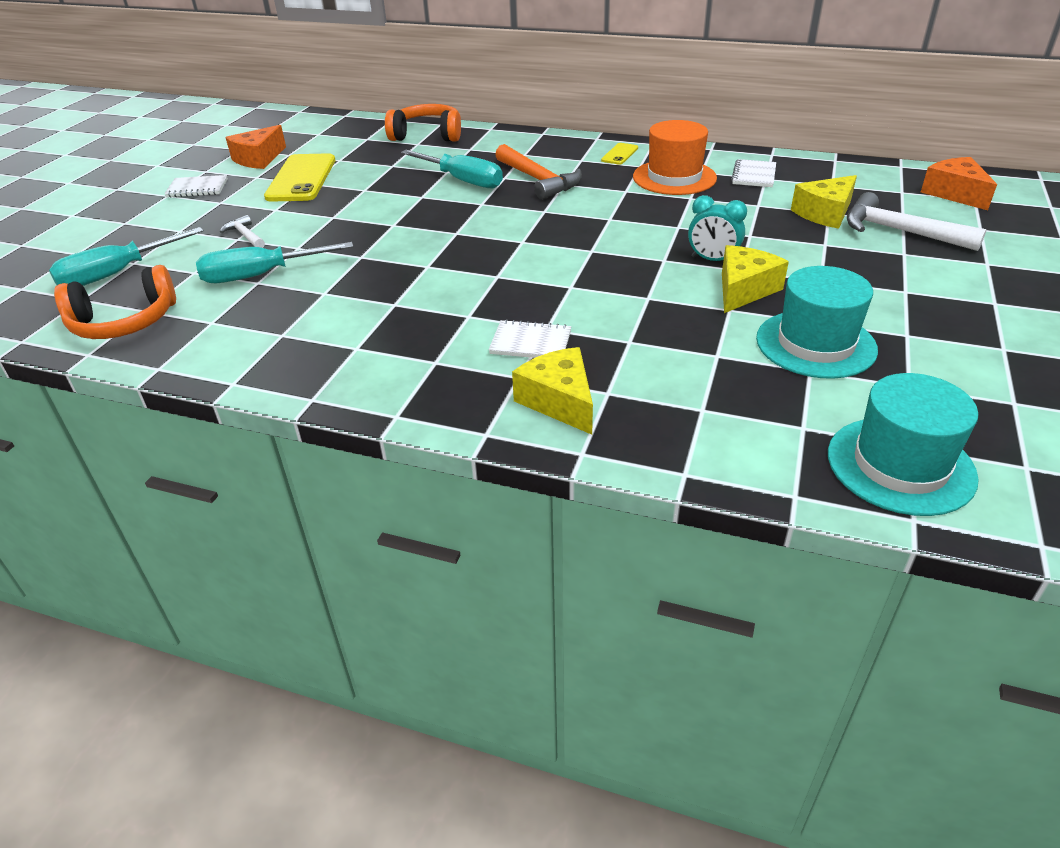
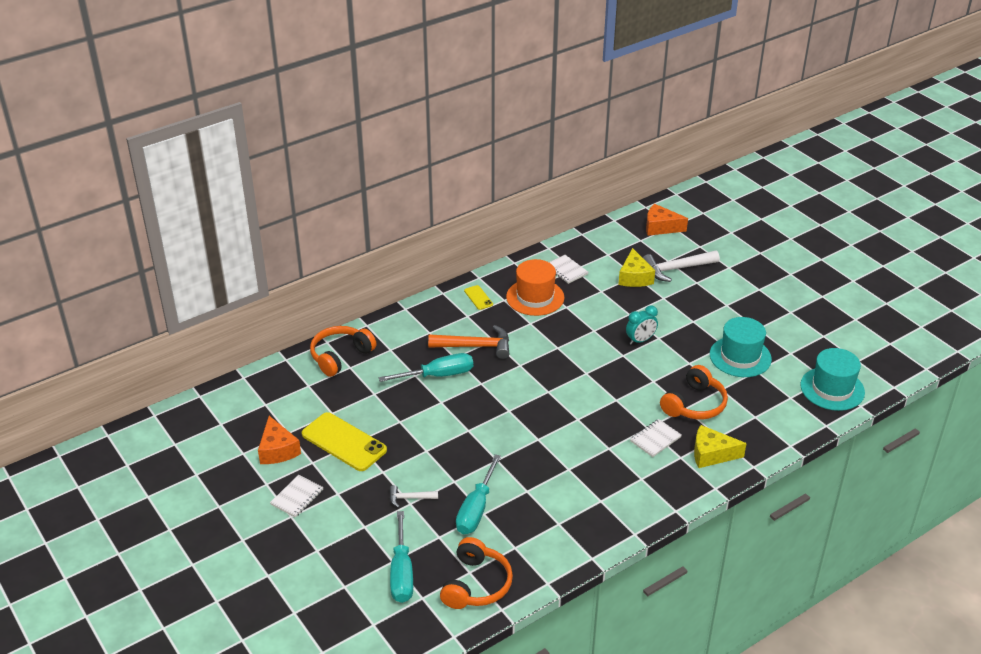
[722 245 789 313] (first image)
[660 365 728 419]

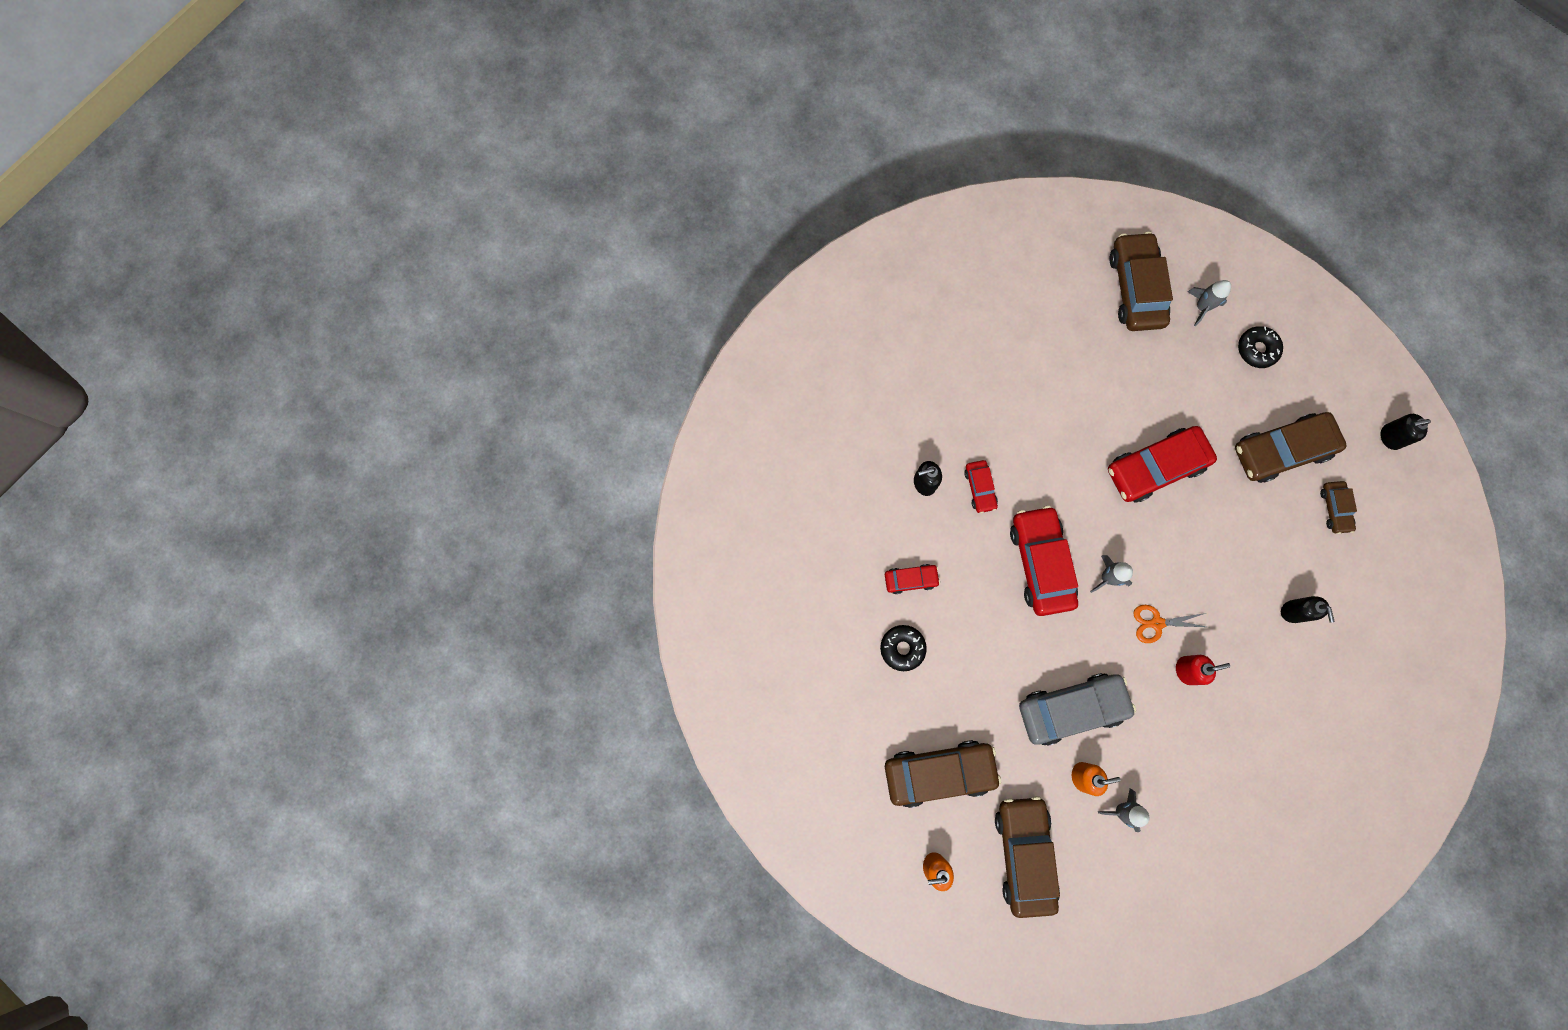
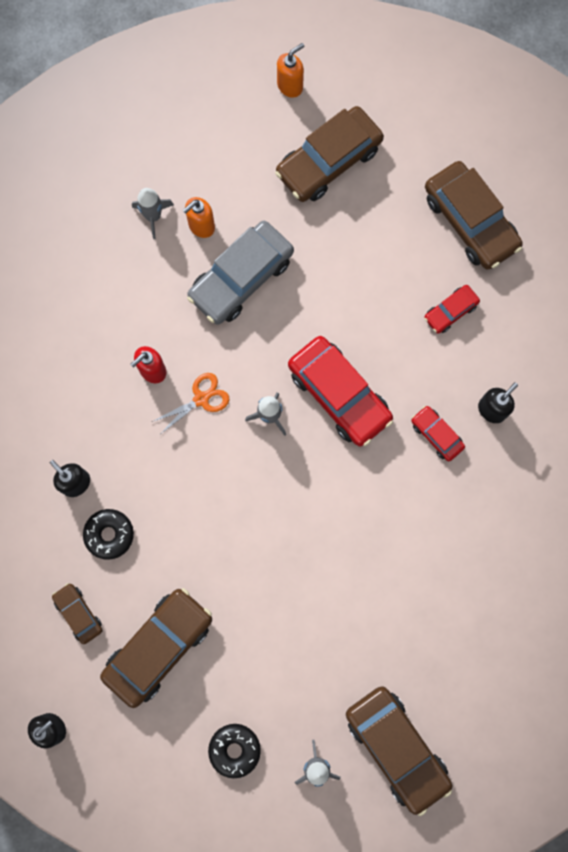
[1108 426 1217 503] (first image)
[83 509 134 560]
[425 161 523 270]

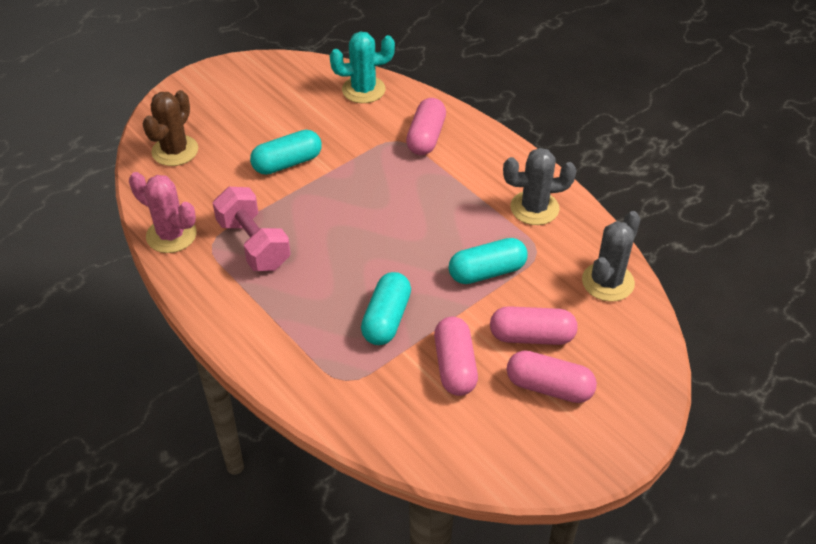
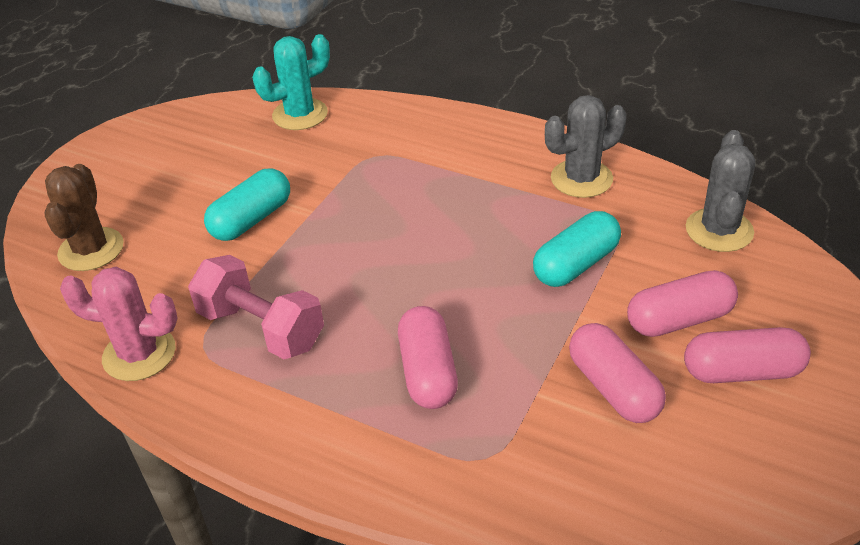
[398 306 458 409]
[361 272 411 345] (first image)

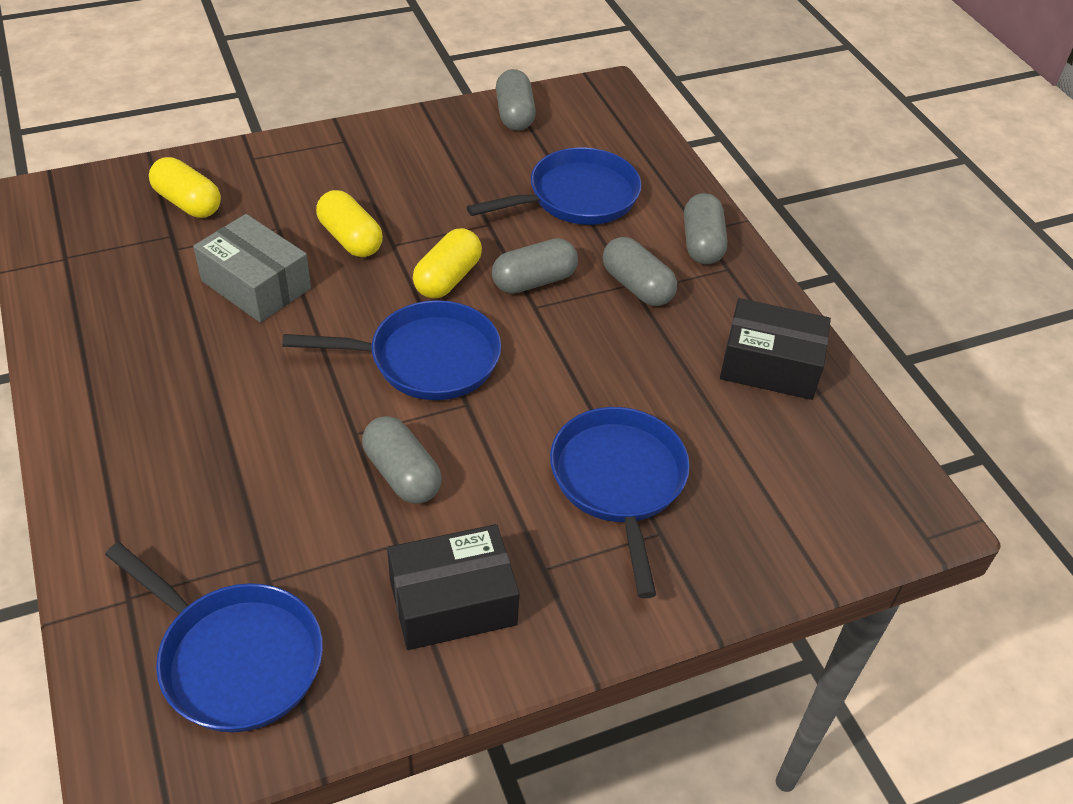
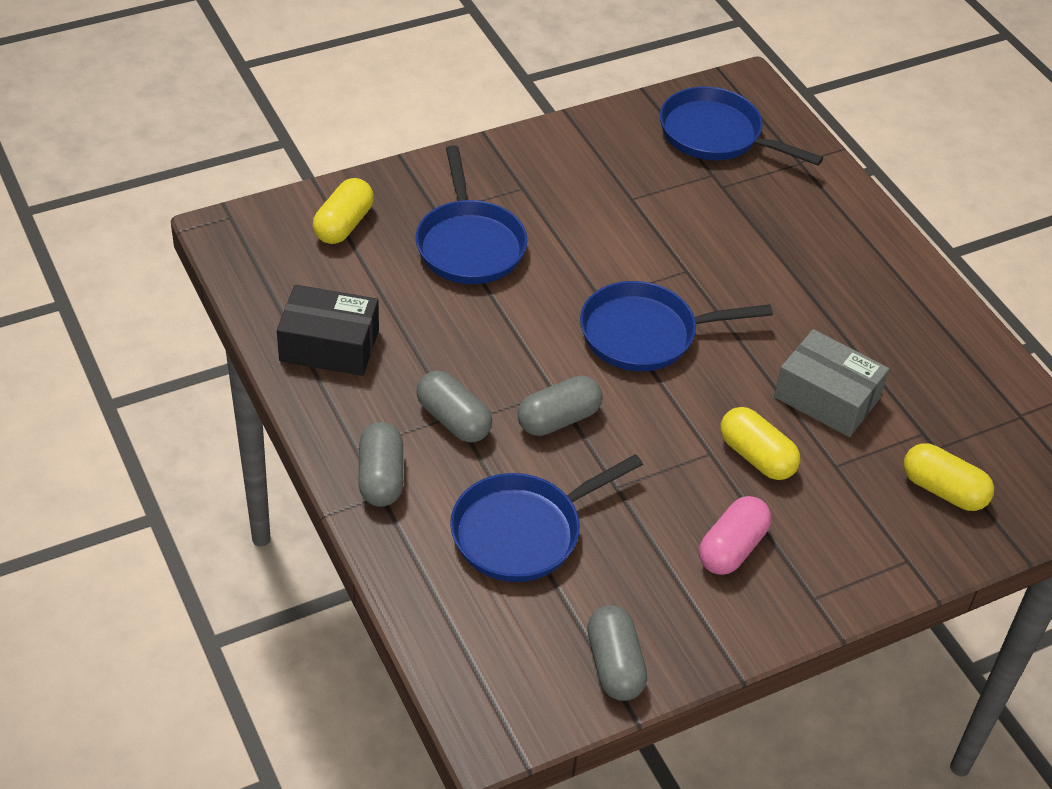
[313 178 374 244]
[362 416 442 504] (first image)
[387 524 520 650] (first image)
[699 496 771 575]

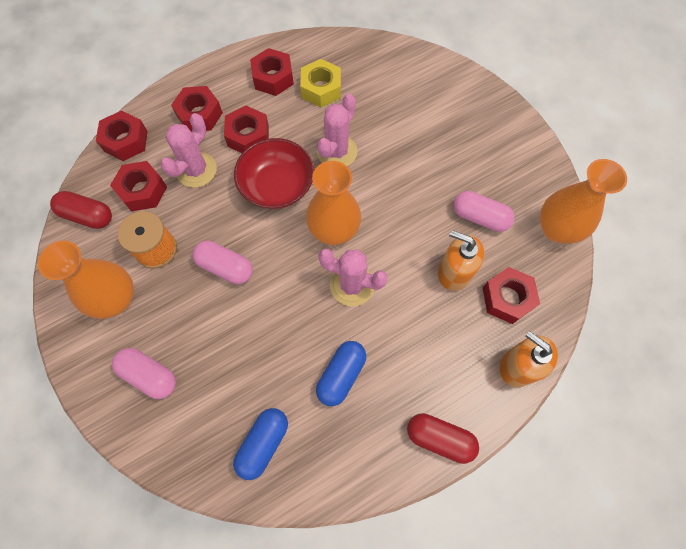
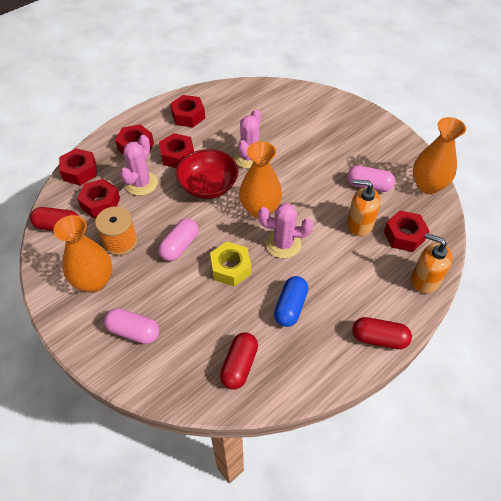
[210 242 251 286]
[158 218 199 261]
[220 332 258 389]

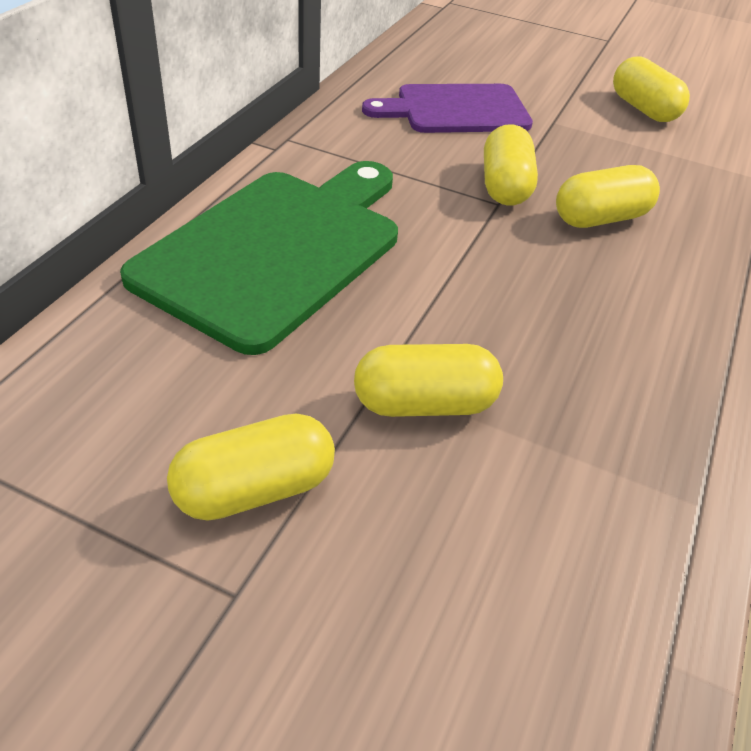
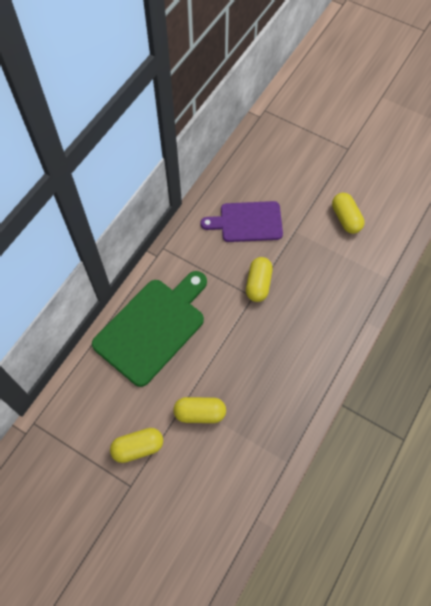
[556 165 660 228] (first image)

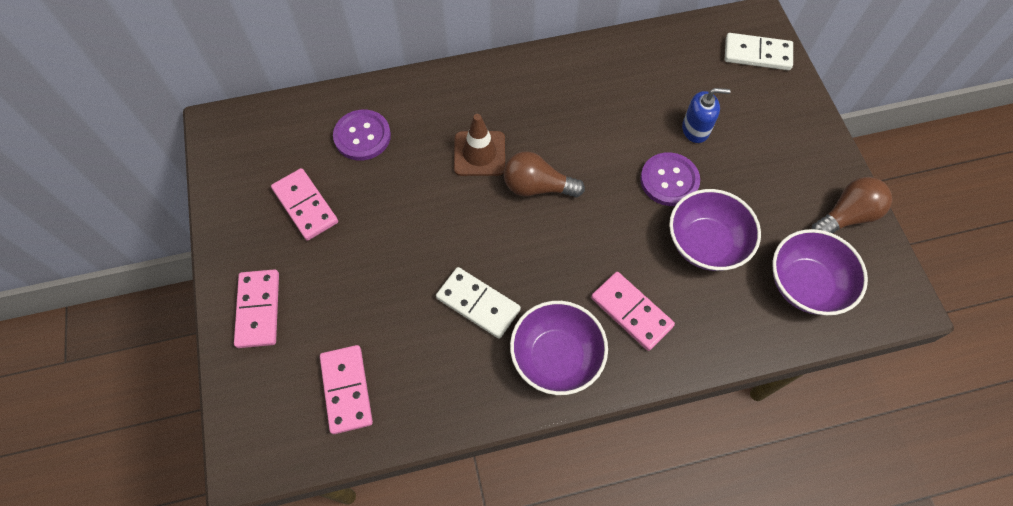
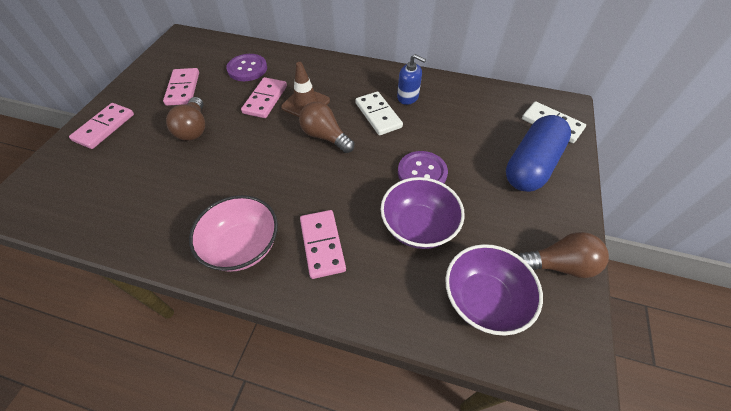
[397 54 426 105]
[355 91 403 135]
[189 195 278 272]
[241 77 287 118]
[166 97 205 141]
[506 115 571 192]

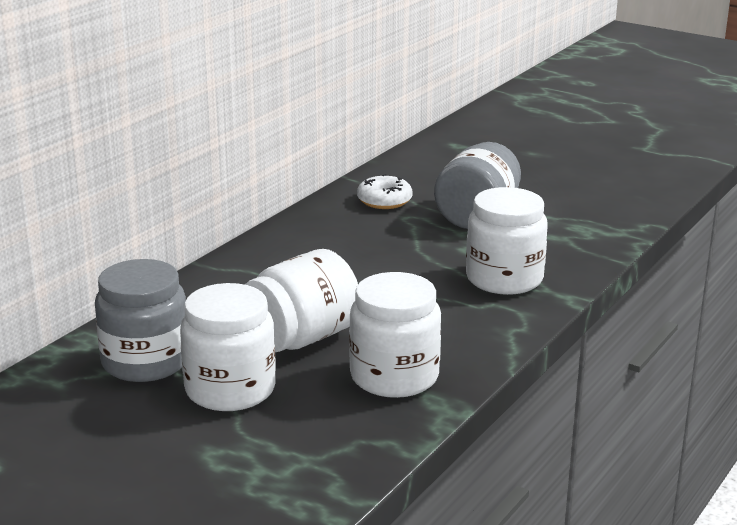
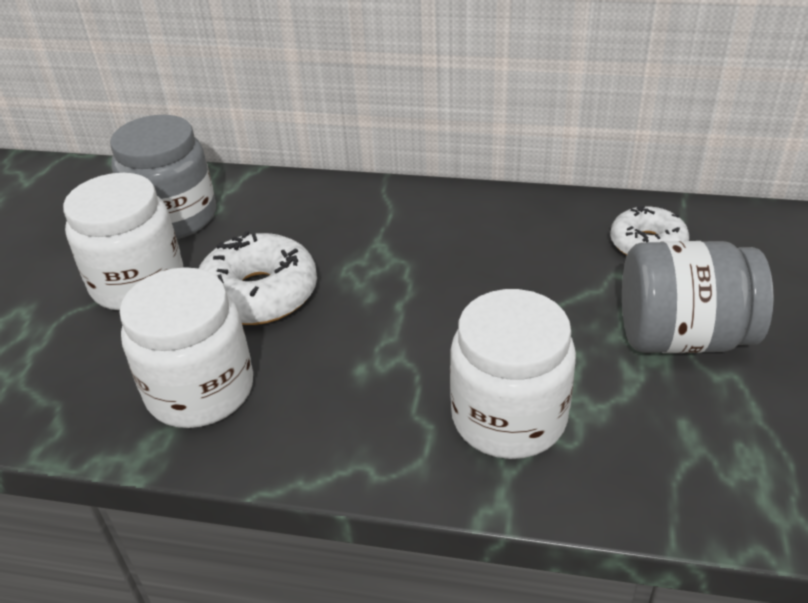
[199 231 317 325]

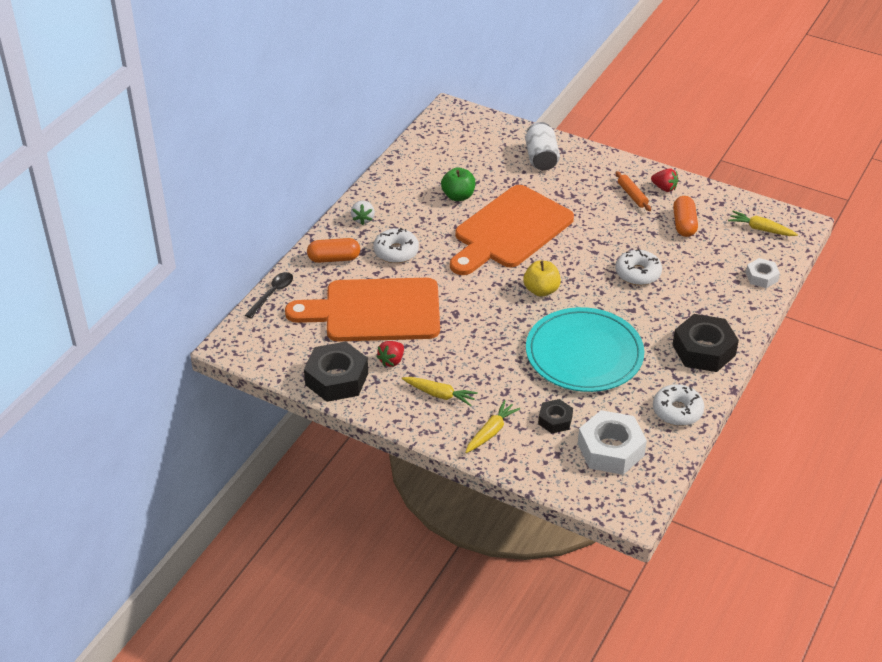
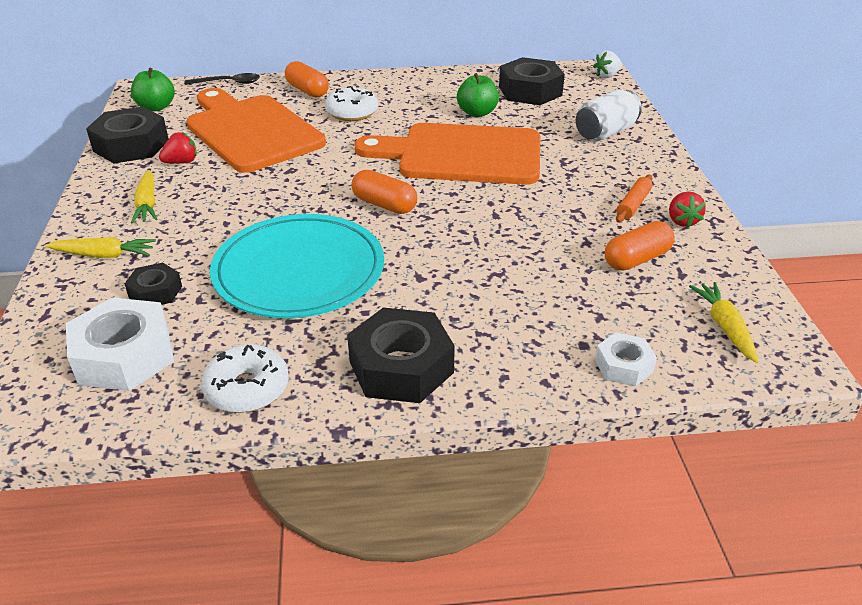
[593 51 622 78]
[615 249 662 285] (first image)
[351 170 417 214]
[159 132 197 164]
[499 57 565 105]
[131 68 175 111]

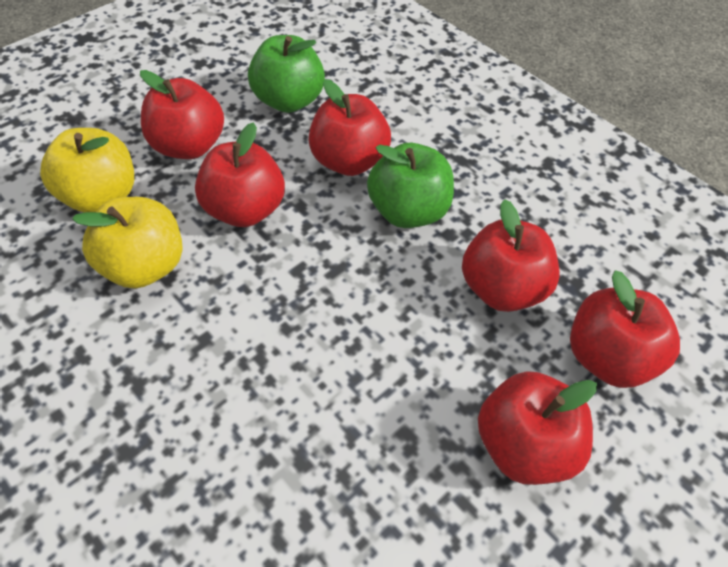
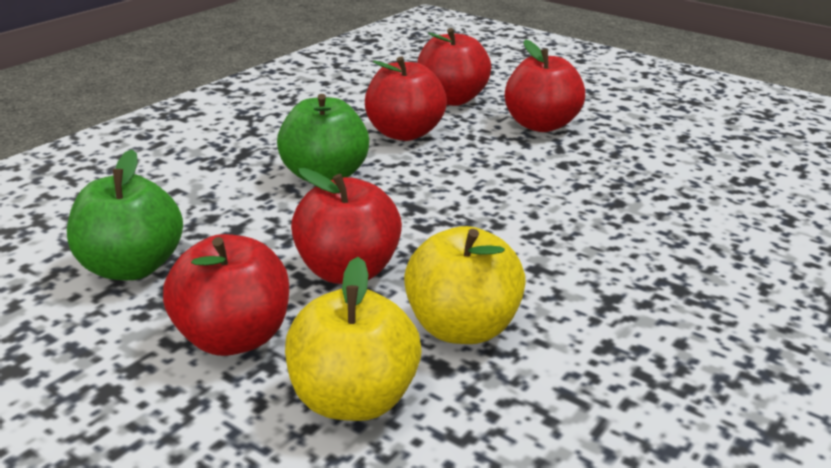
[308 79 391 176] (first image)

